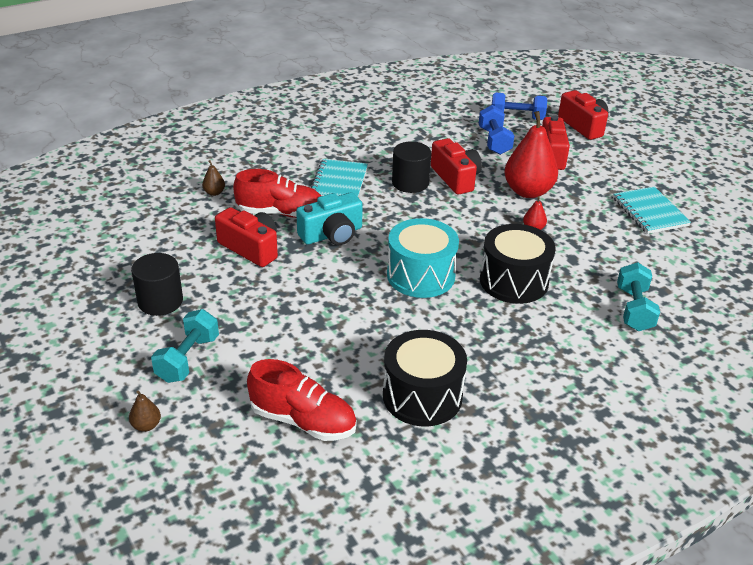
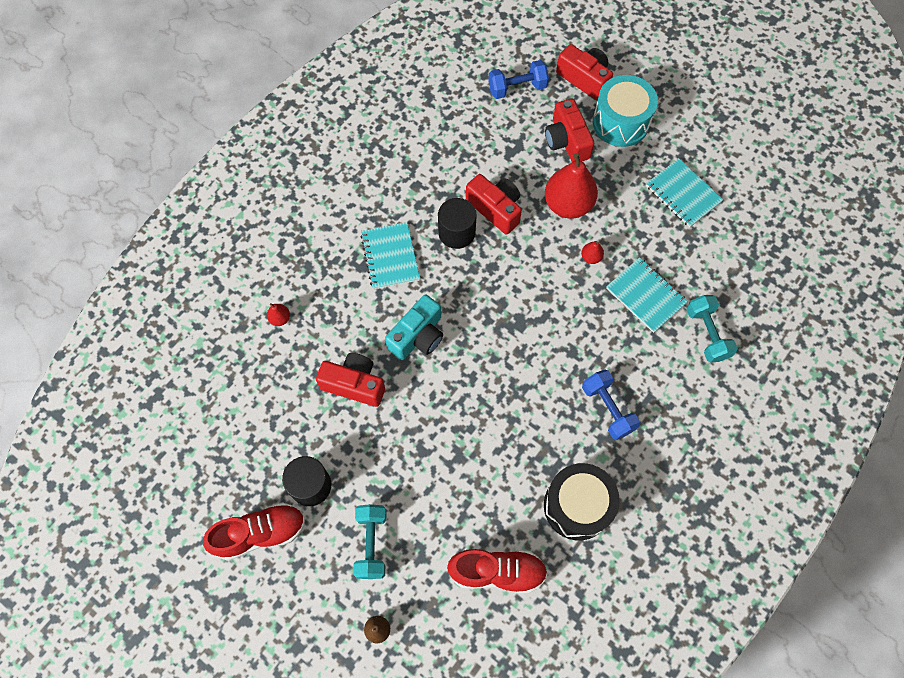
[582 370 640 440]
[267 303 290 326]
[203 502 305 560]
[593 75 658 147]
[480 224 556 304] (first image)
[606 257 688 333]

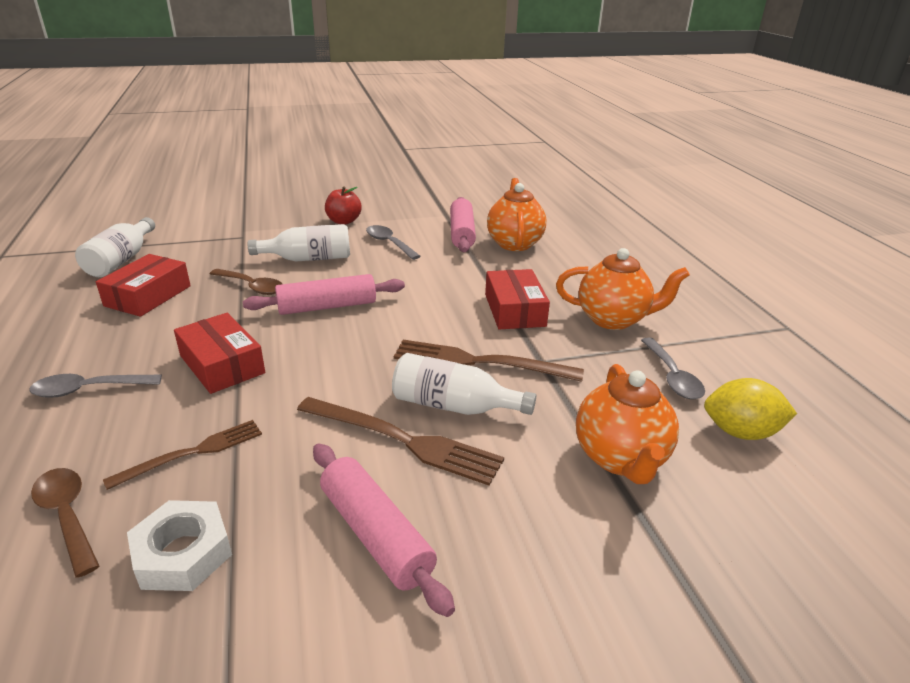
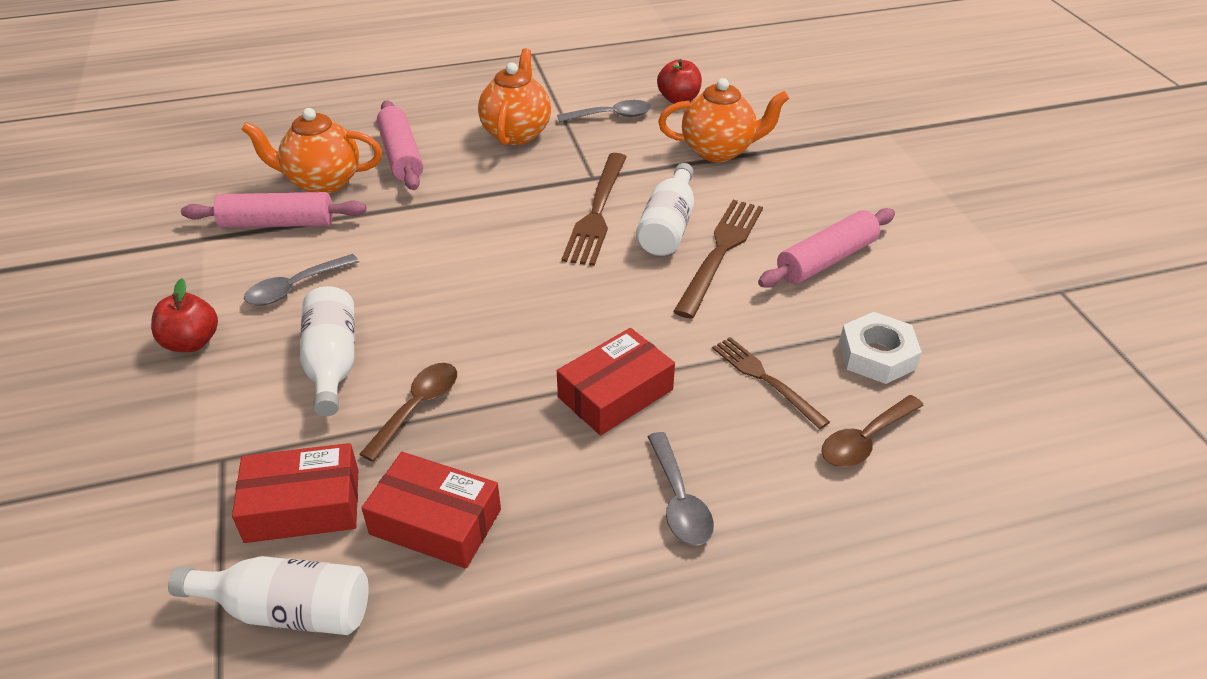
[232 443 358 543]
[377 100 423 190]
[657 59 702 104]

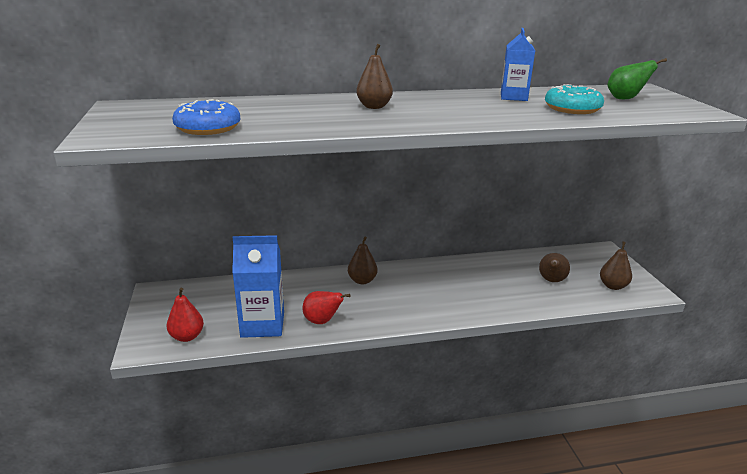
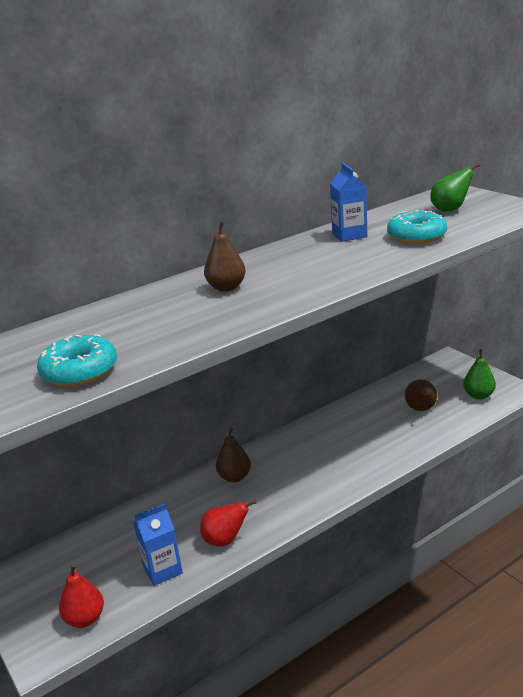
[37 335 117 387]
[133 503 183 586]
[463 349 496 400]

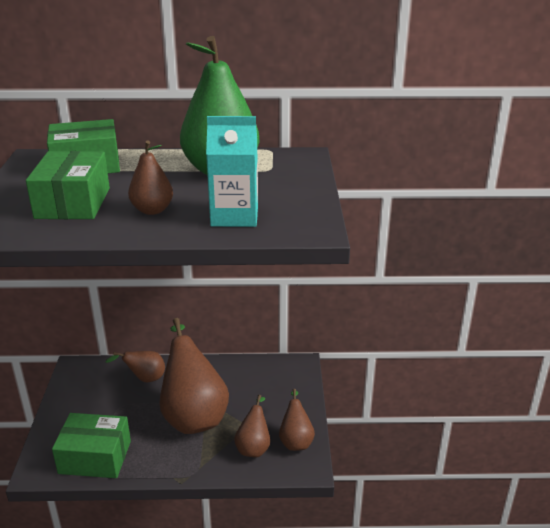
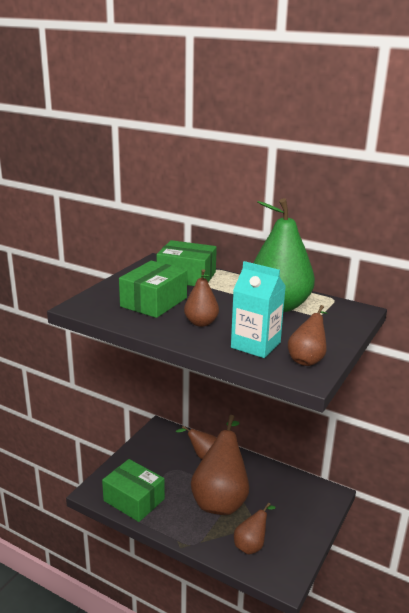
[288 305 328 366]

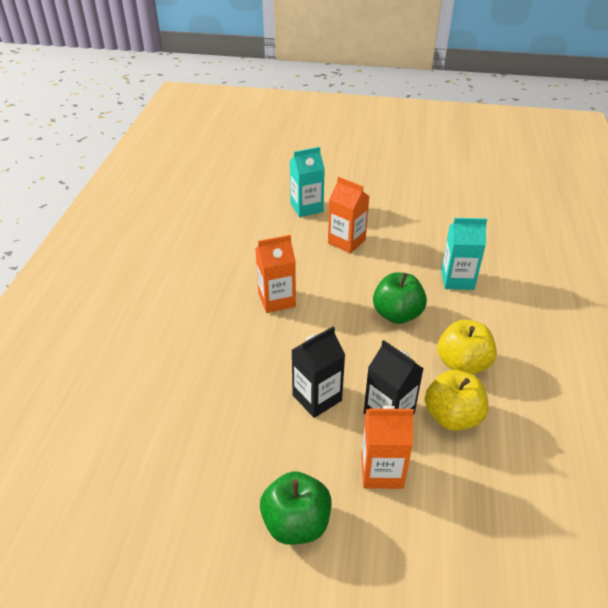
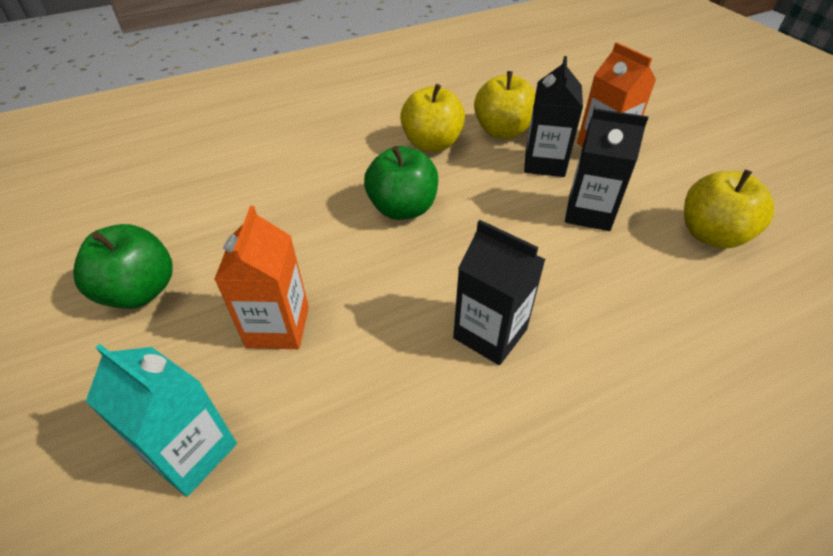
[441 218 487 290] (first image)
[453 220 546 365]
[73 224 173 309]
[684 169 774 249]

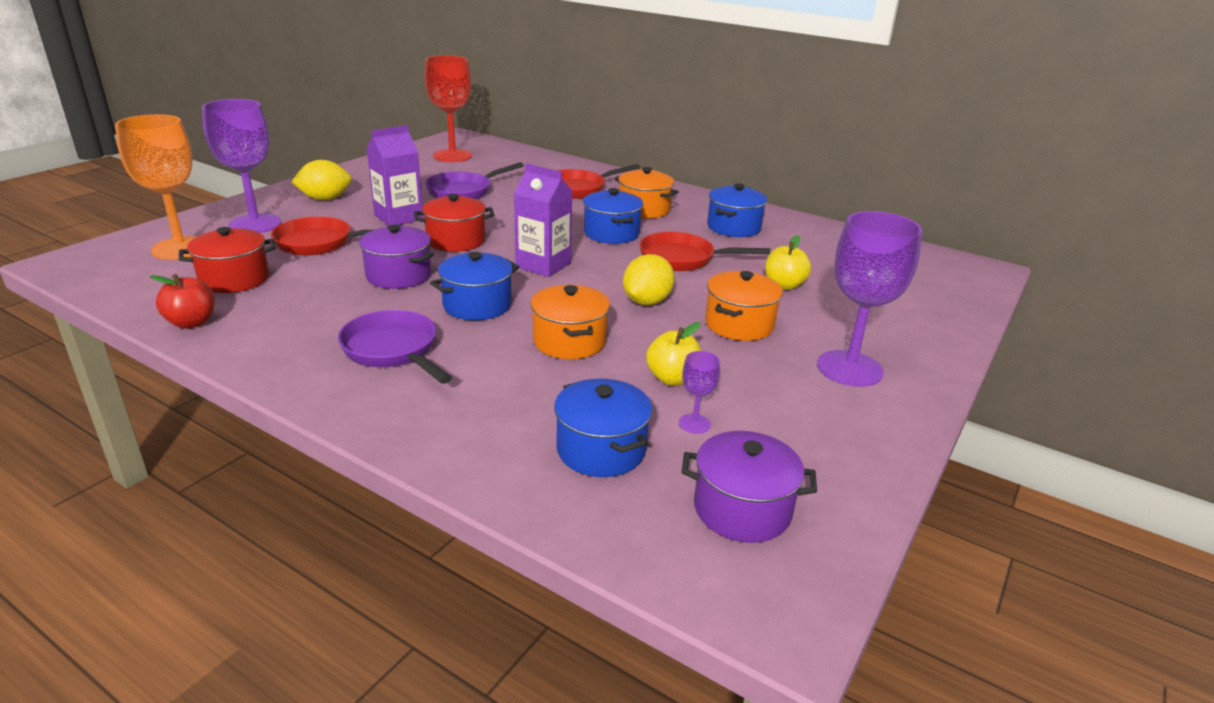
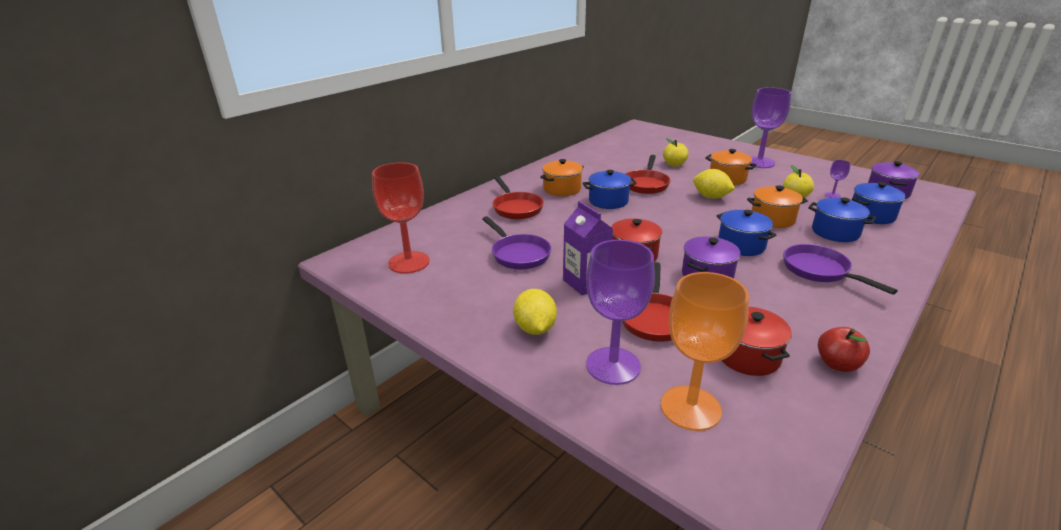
[514 163 572 277] (first image)
[808 198 876 242]
[783 244 898 295]

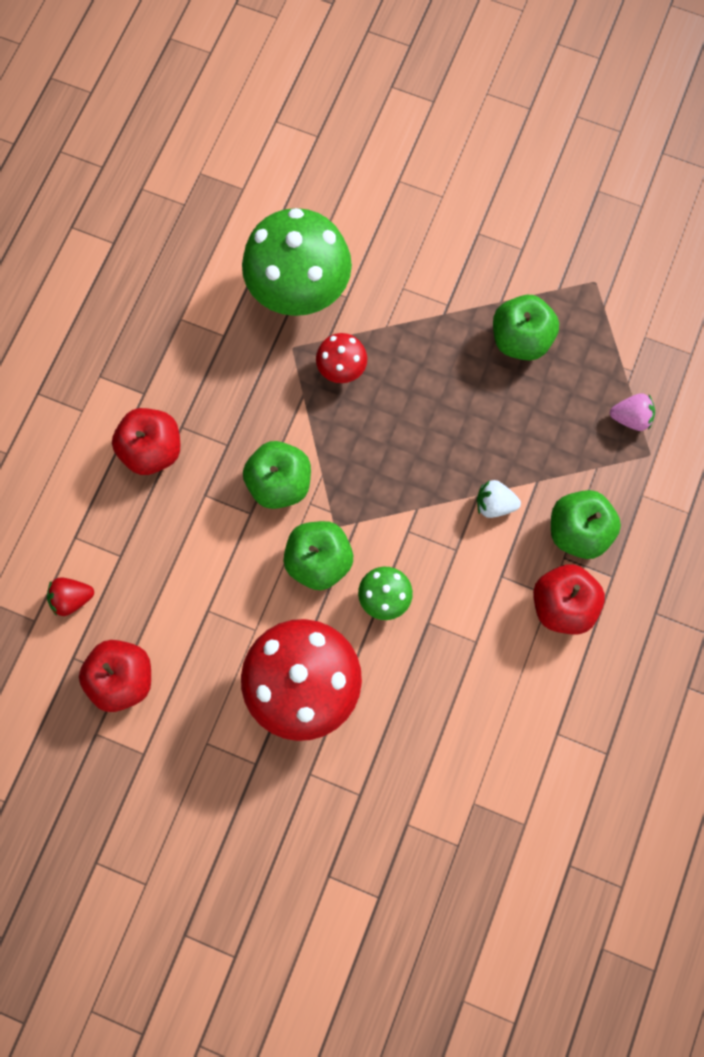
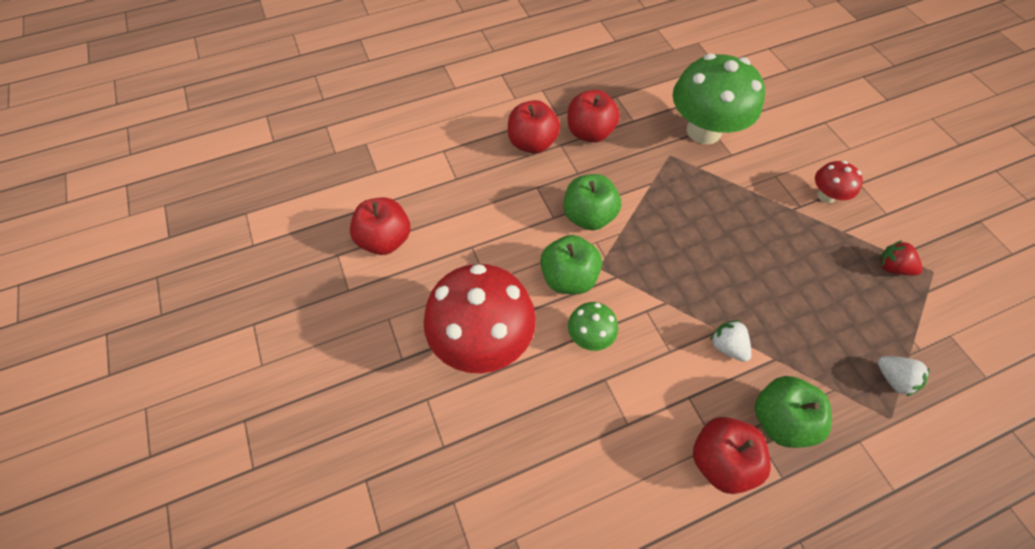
[493 295 559 360] (first image)
[815 161 863 203]
[877 356 930 396]
[879 240 923 276]
[568 90 620 143]

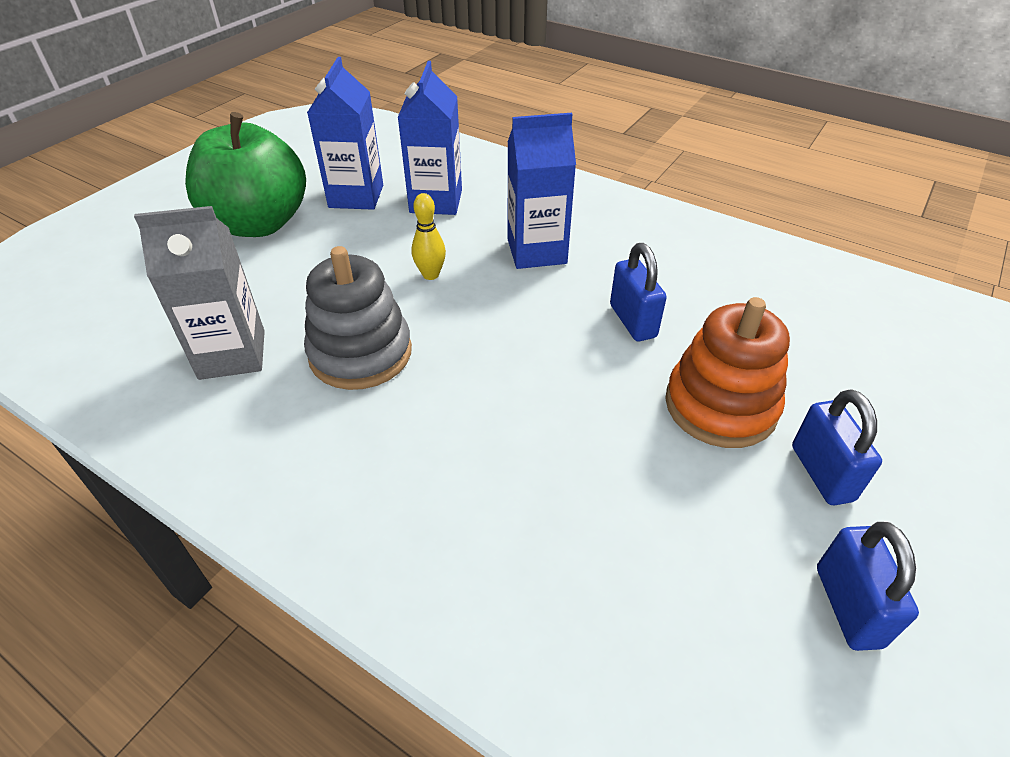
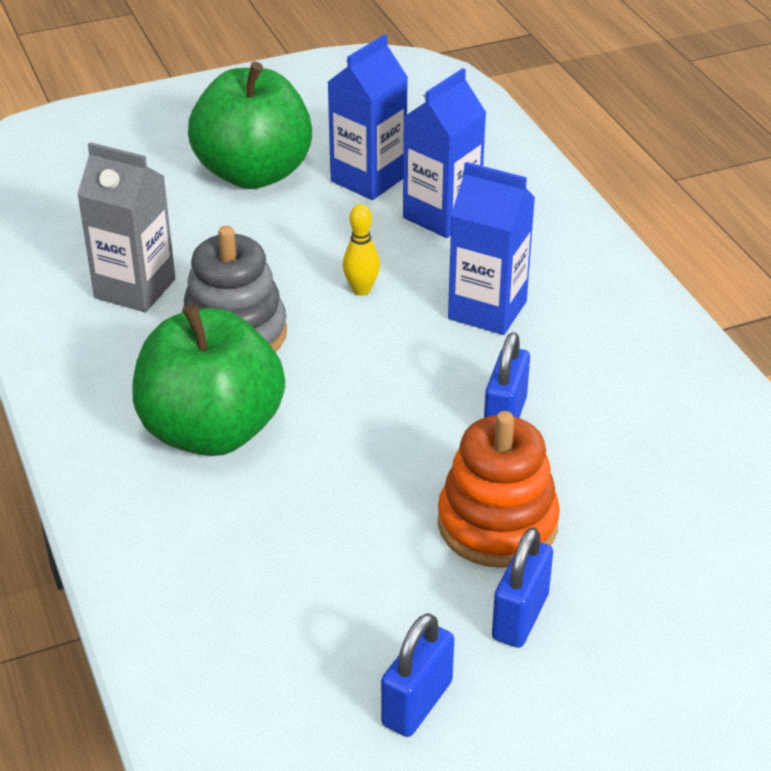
[132 304 285 456]

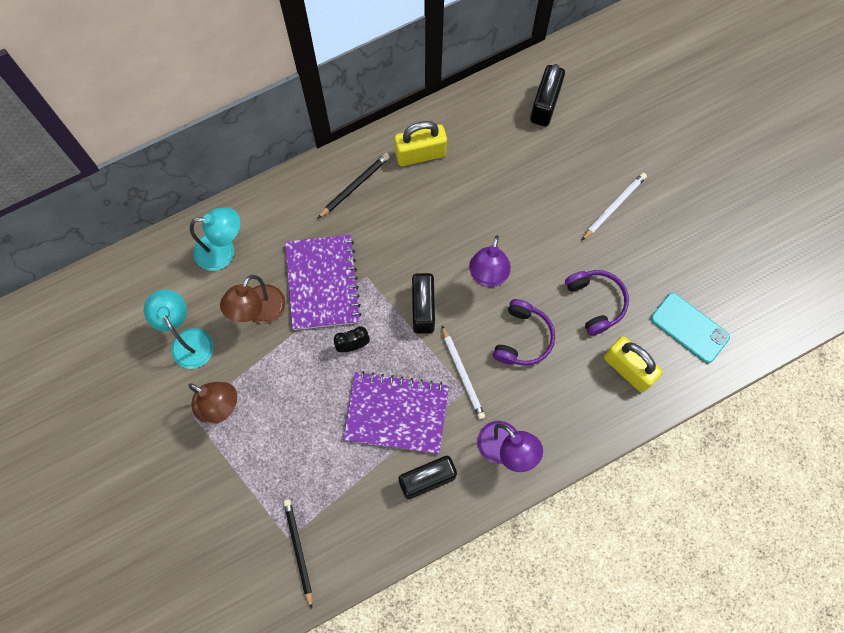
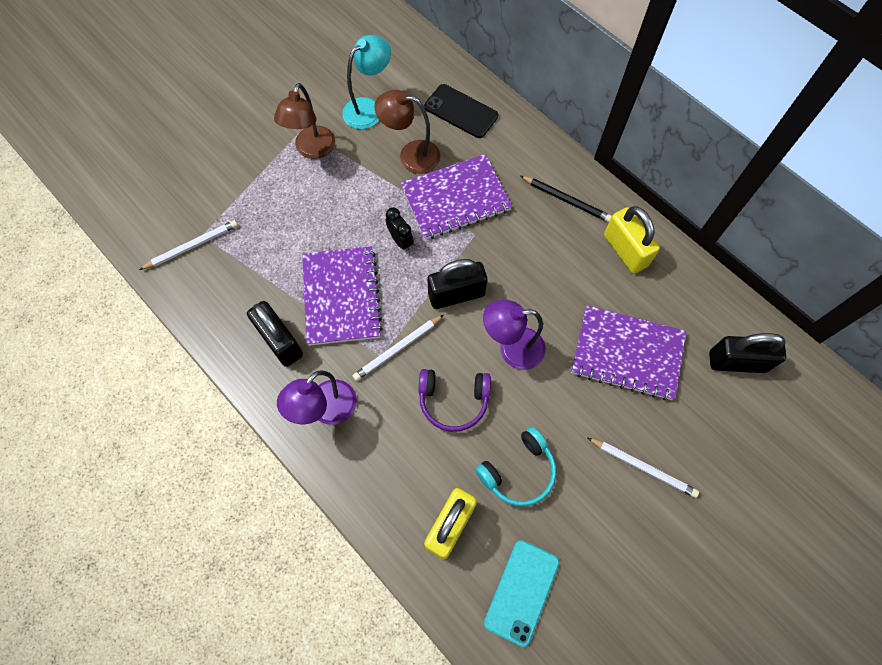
[424 84 498 138]
[475 427 556 506]
[139 220 238 270]
[571 305 686 400]

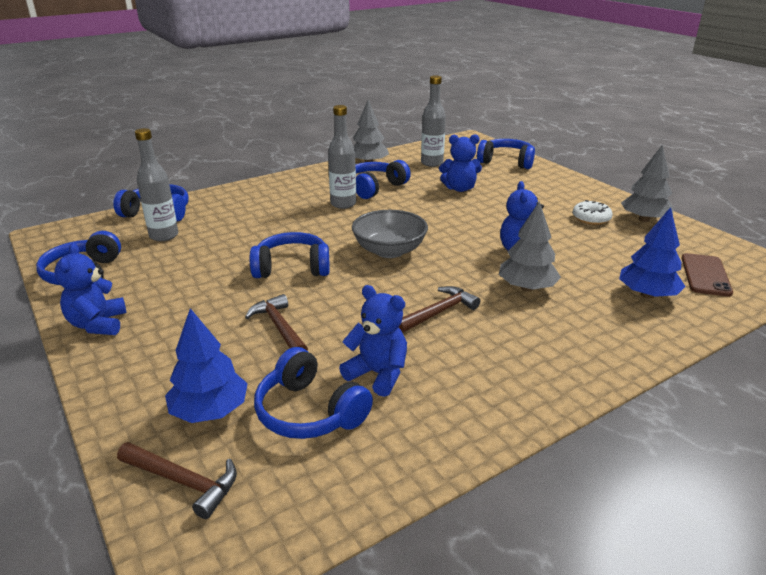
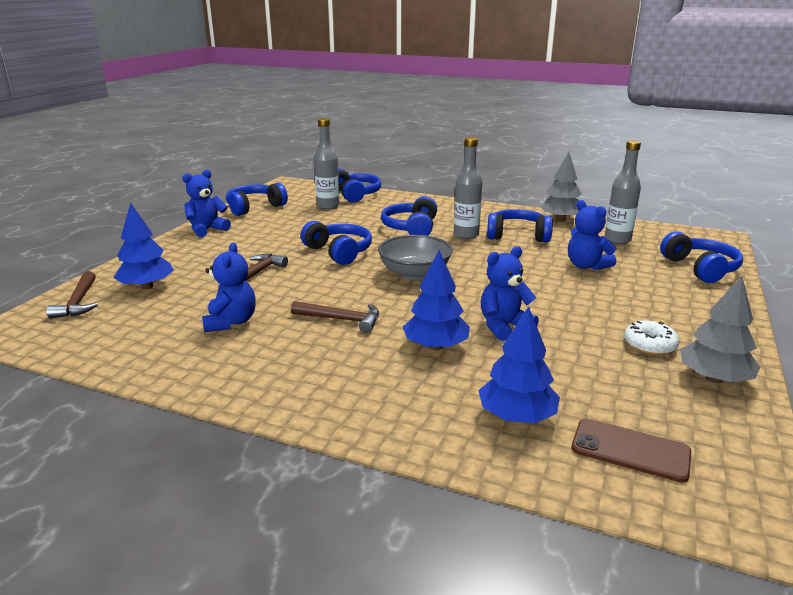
[403 250 470 350]
[572 419 691 483]
[381 196 437 235]

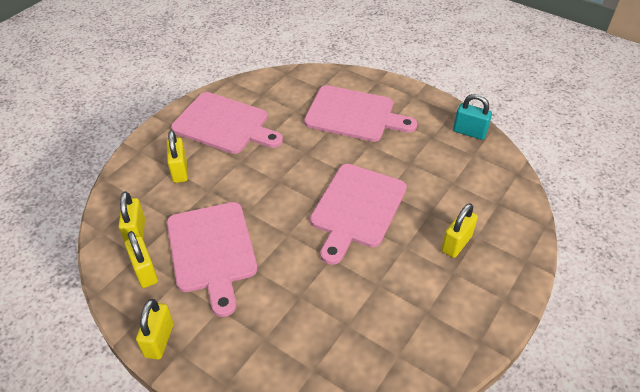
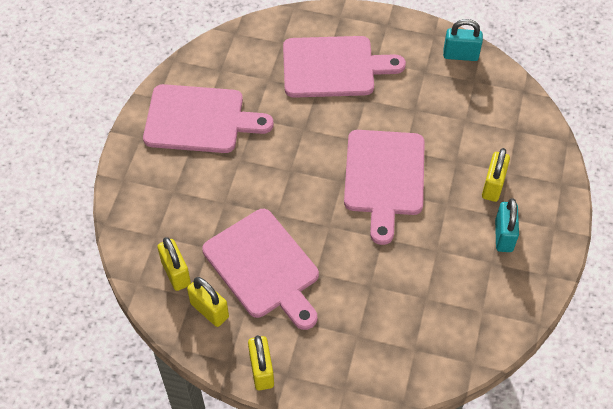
[167 130 188 183] (first image)
[495 198 519 252]

